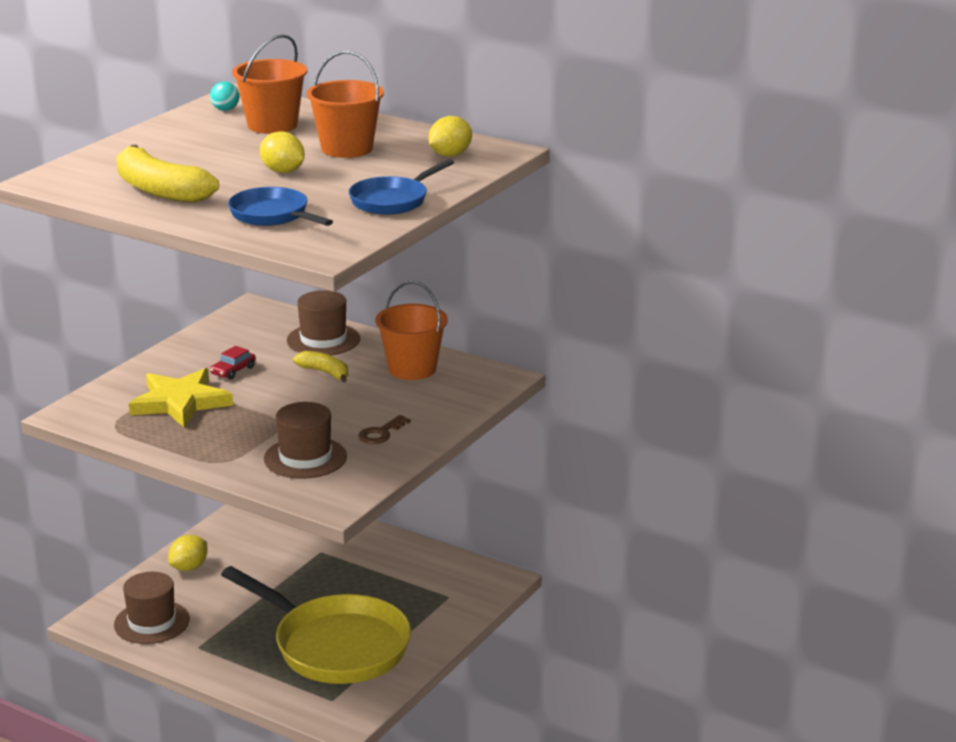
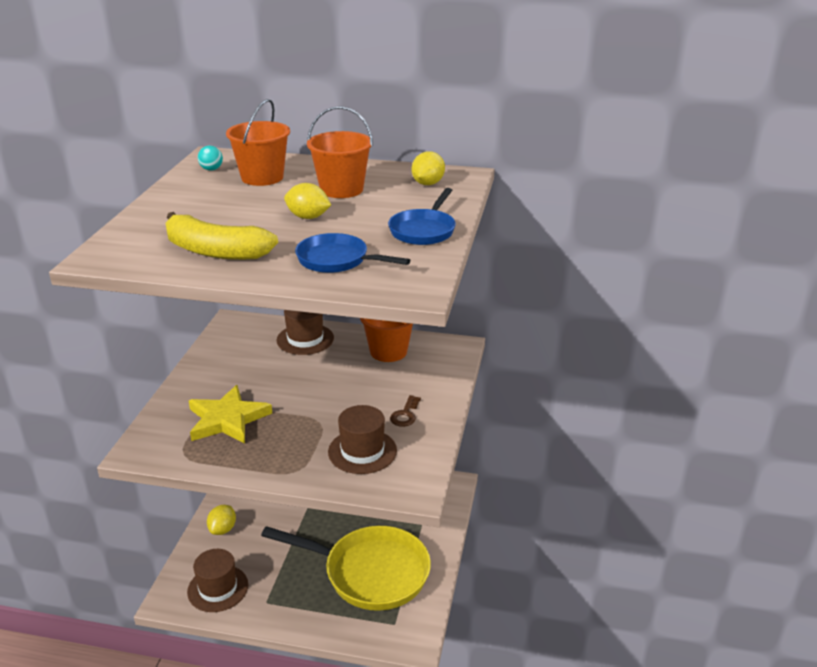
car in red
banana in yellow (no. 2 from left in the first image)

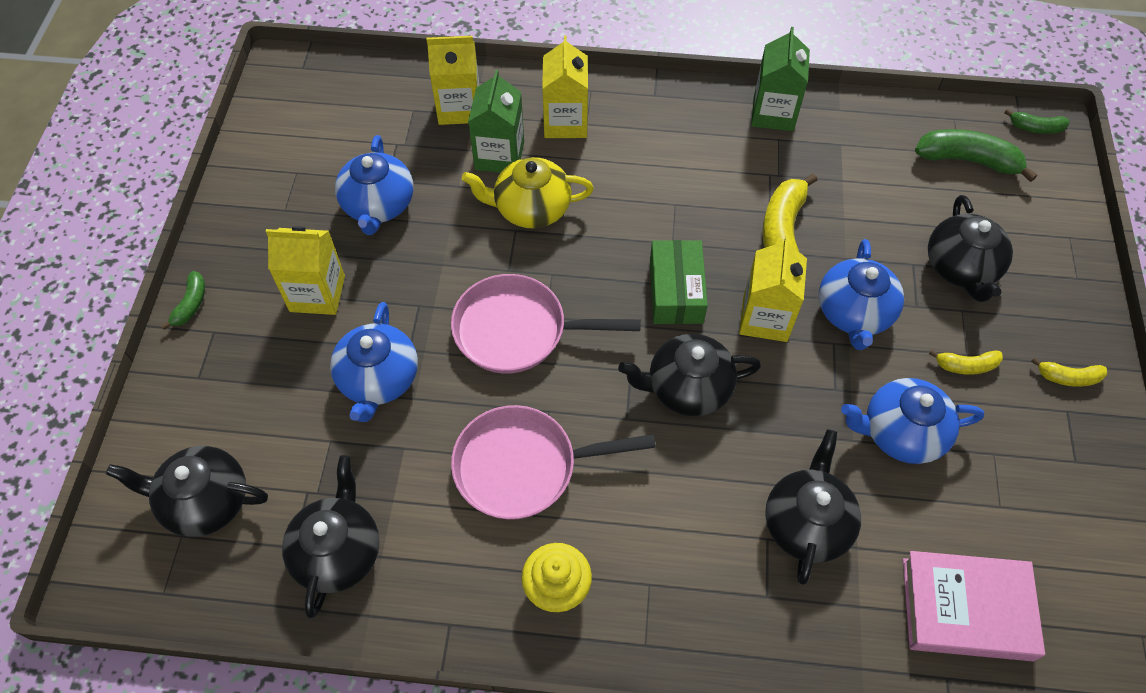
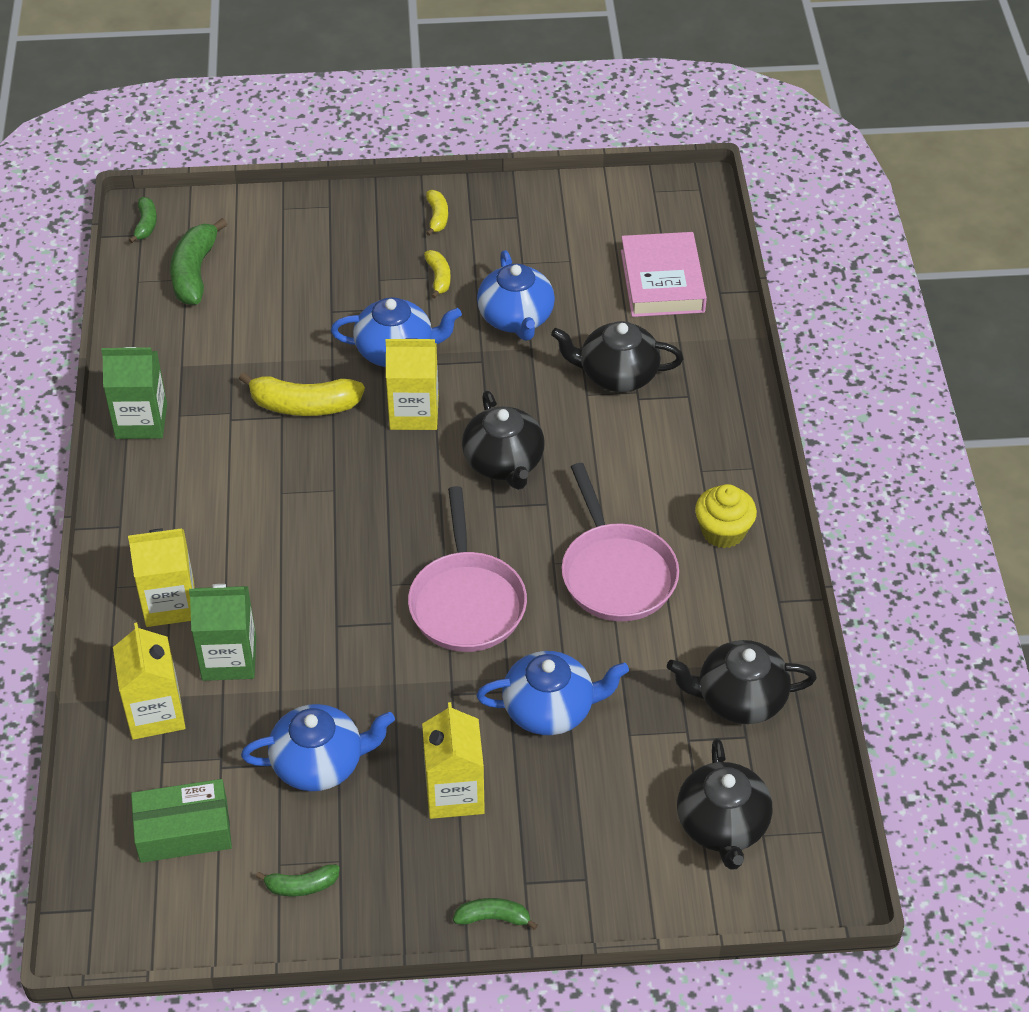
teapot in yellow
box in green
teapot in black (no. 5 from left in the first image)
banana in green (no. 3 from left)

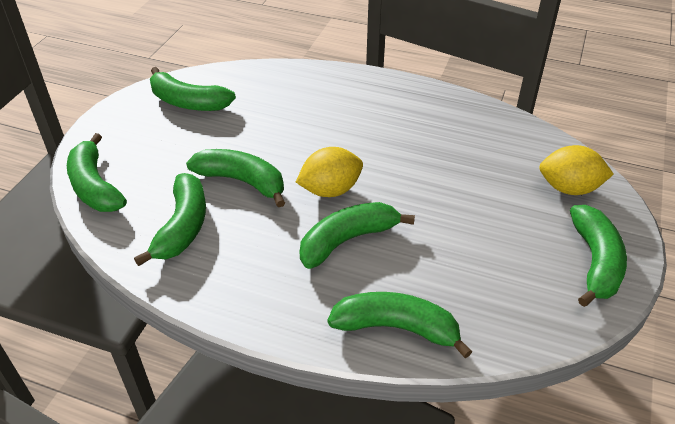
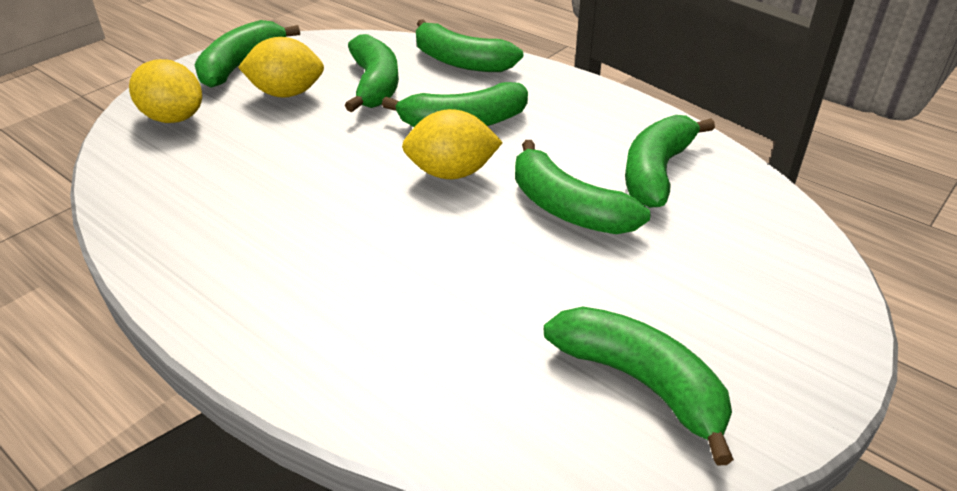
banana in green (no. 2 from left)
lemon in yellow (no. 2 from left)

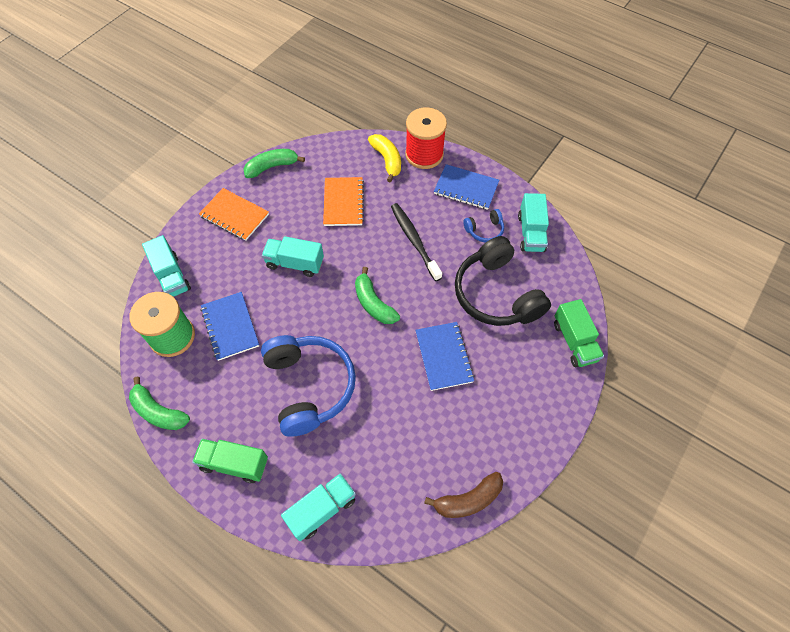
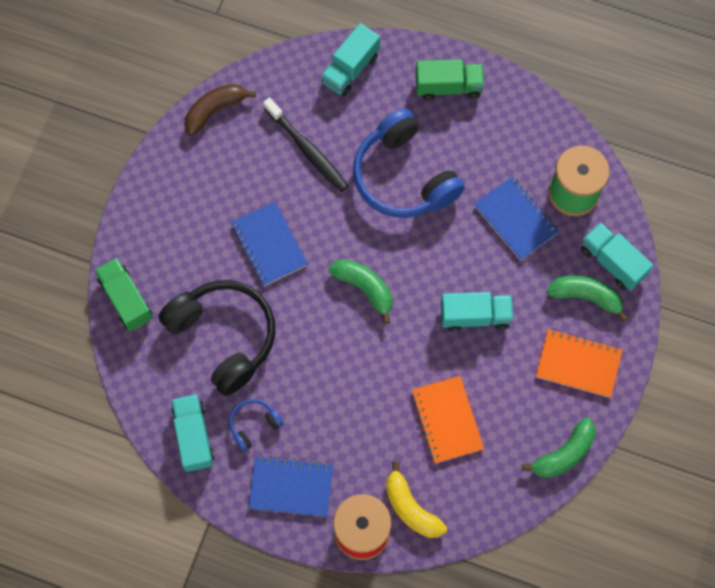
banana in green (no. 3 from left)
toothbrush in black

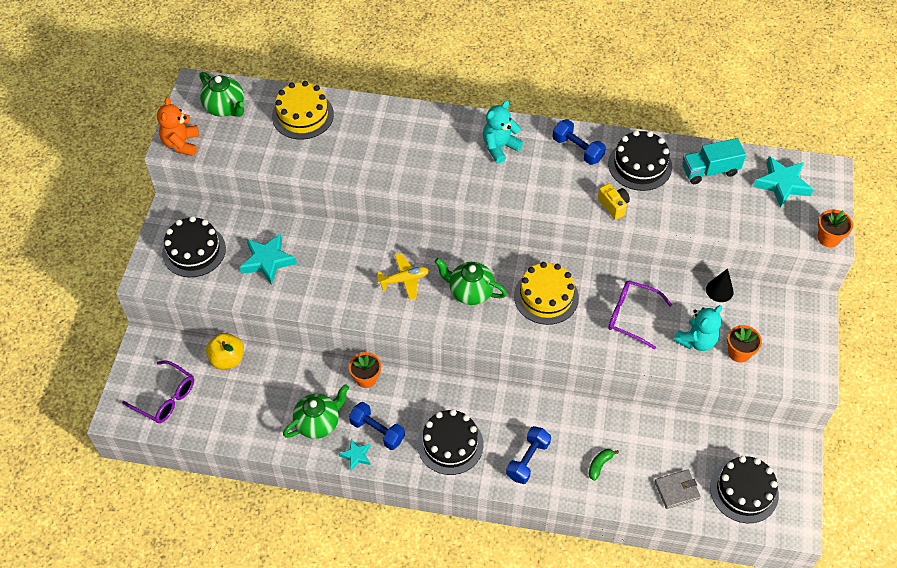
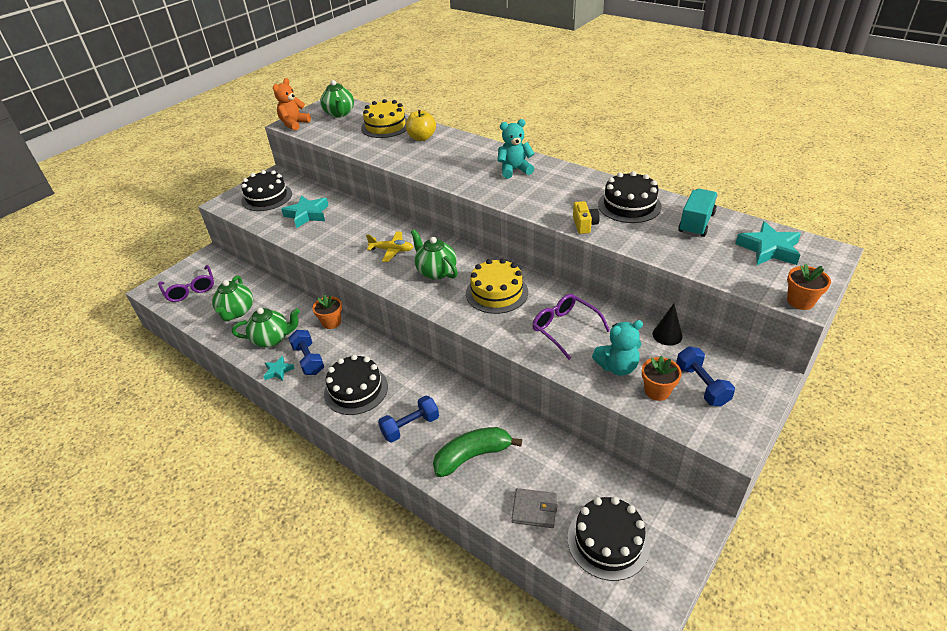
apple in yellow
dumbbell in blue (no. 3 from left)
banana in green
truck in turquoise
teapot in green (no. 1 from left)

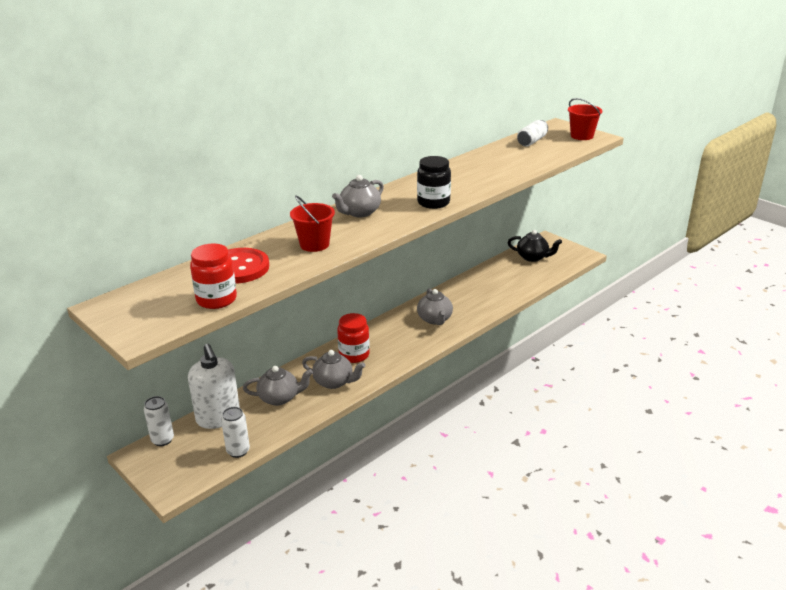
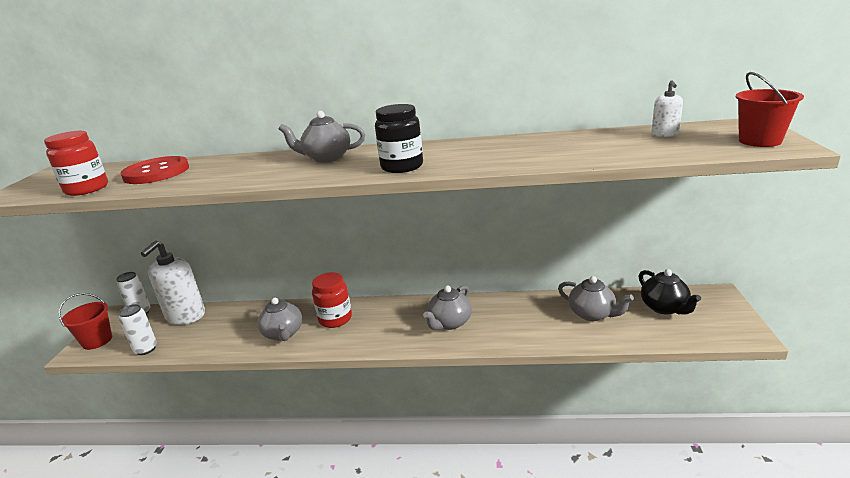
teapot in grey (no. 4 from left)
bucket in red (no. 1 from left)
soap dispenser in white (no. 2 from left)

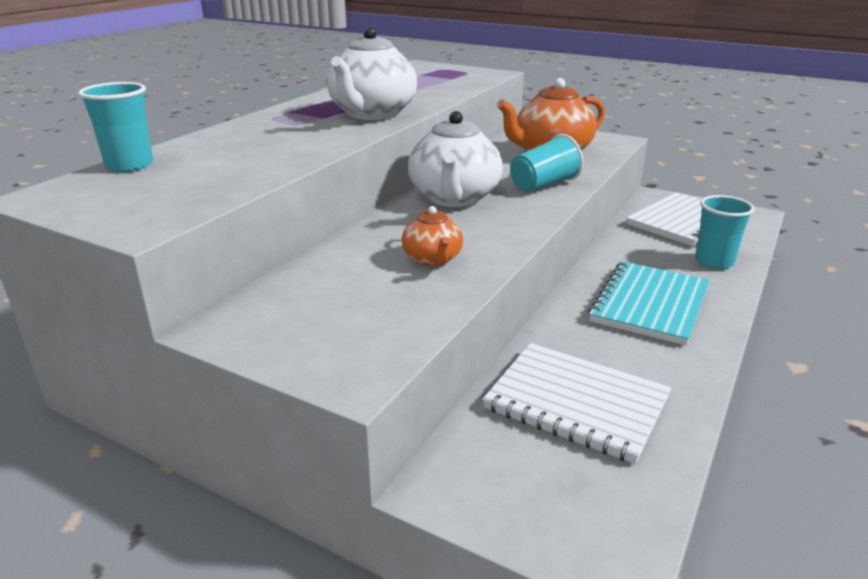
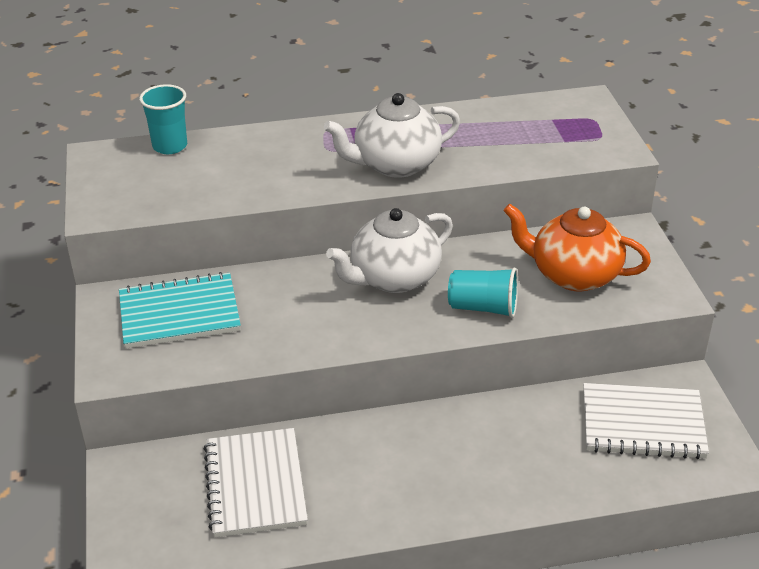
teapot in orange (no. 1 from left in the first image)
notebook in turquoise
cup in turquoise (no. 3 from left in the first image)

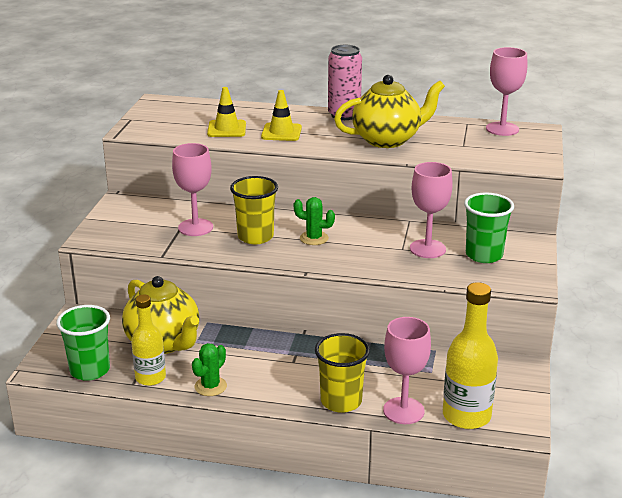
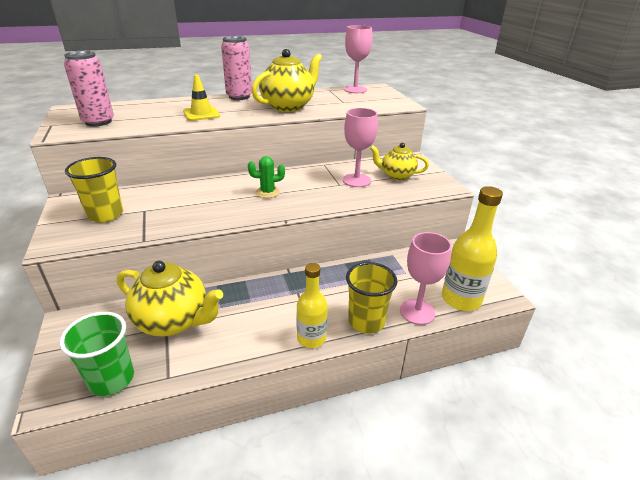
bottle in yellow (no. 1 from left)
goblet in pink (no. 1 from left in the first image)
cactus in green (no. 1 from left in the first image)
traffic cone in yellow (no. 1 from left in the first image)
cup in yellow (no. 1 from left)
teapot in yellow (no. 3 from left)
can in pink (no. 1 from left)

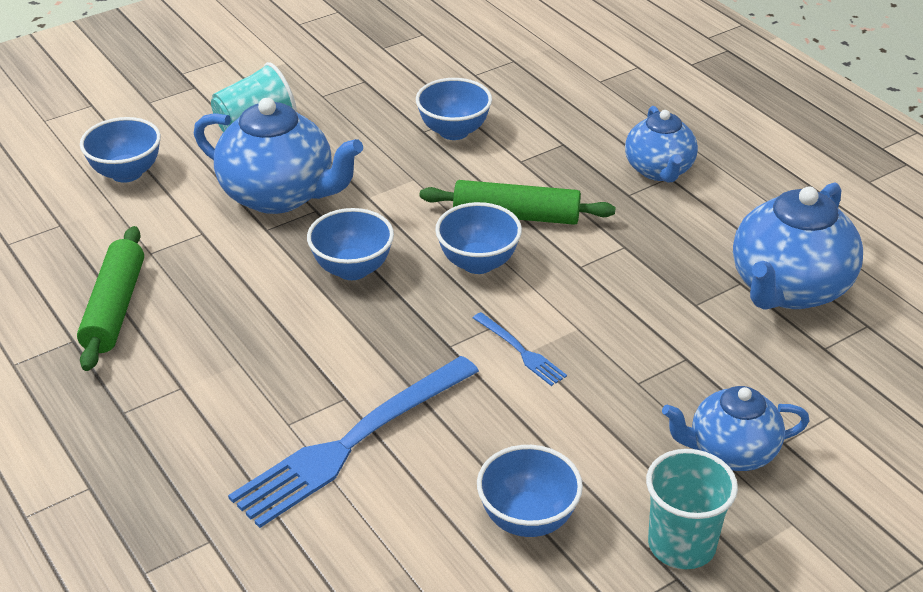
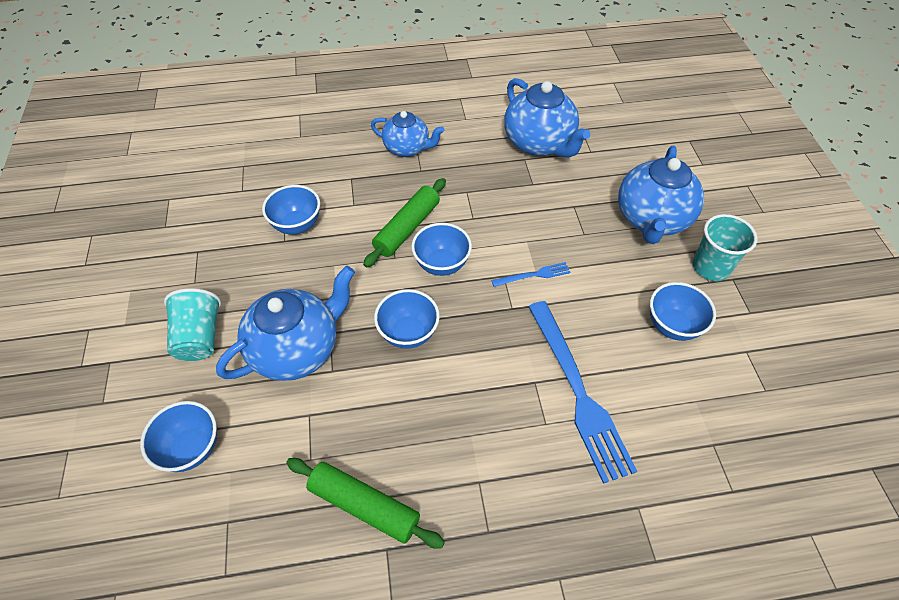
teapot in blue (no. 4 from left)

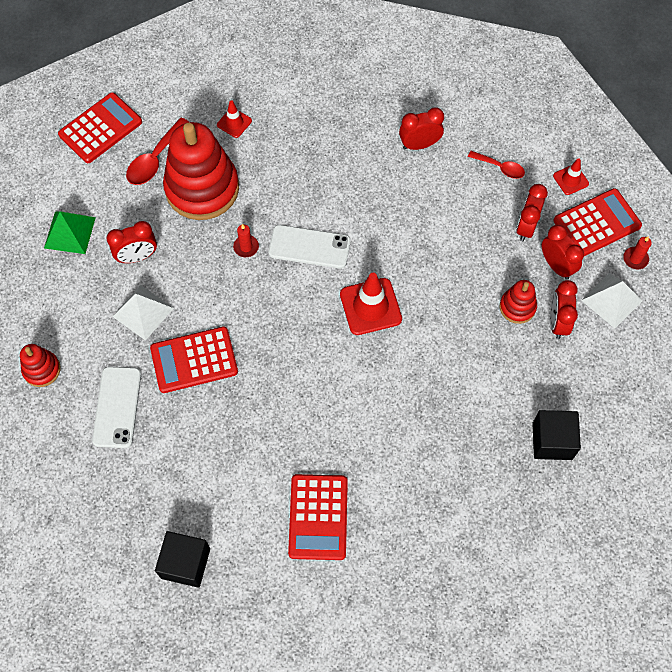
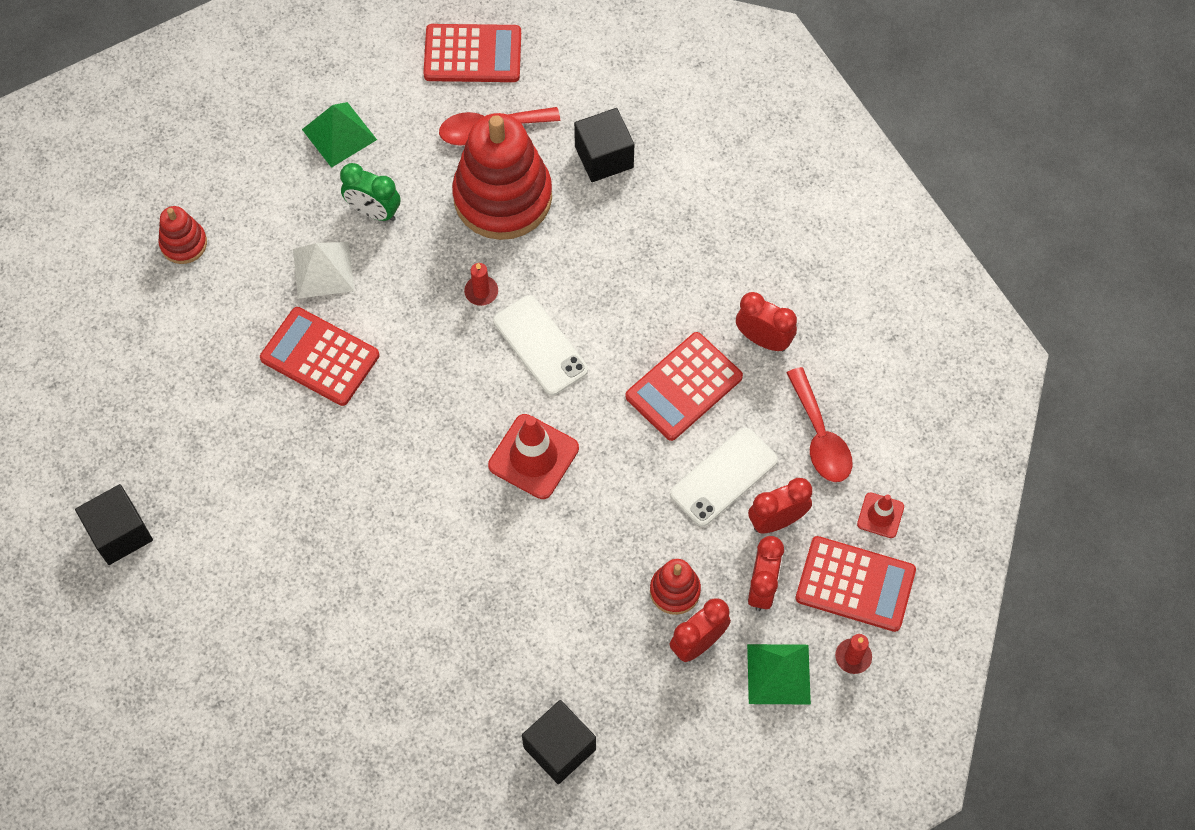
phone in white (no. 2 from left)
clock in green
cube in black (no. 3 from left)
calculator in red (no. 3 from left)
spoon in red (no. 2 from left)
pyramid in green (no. 2 from left)

